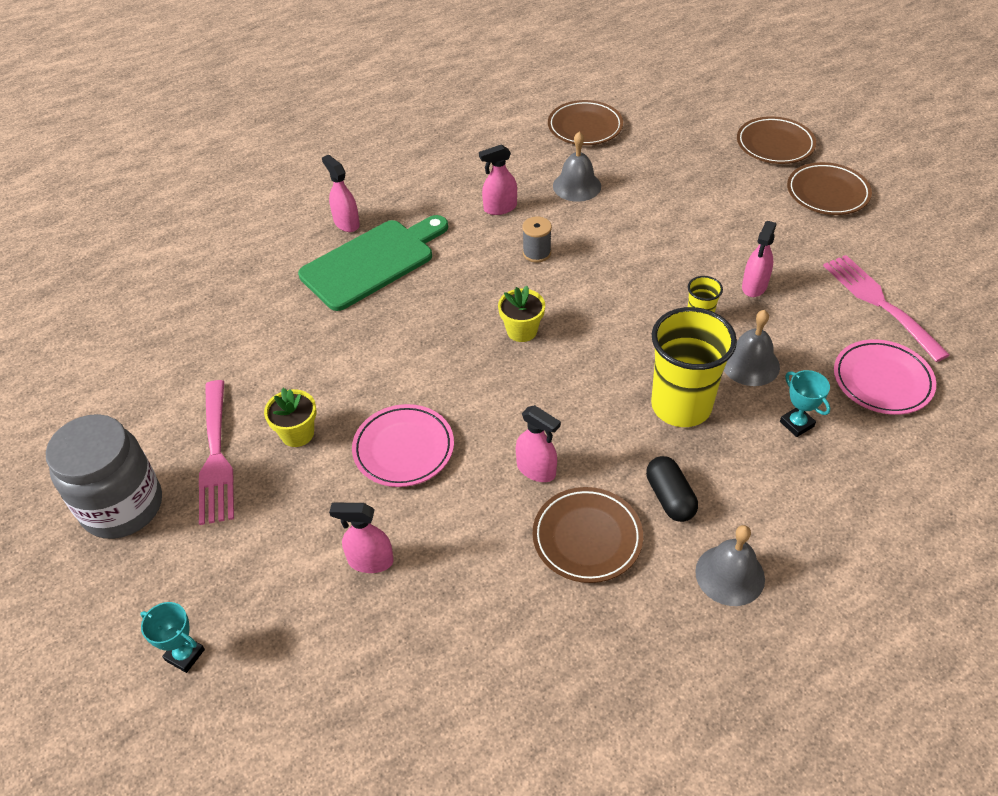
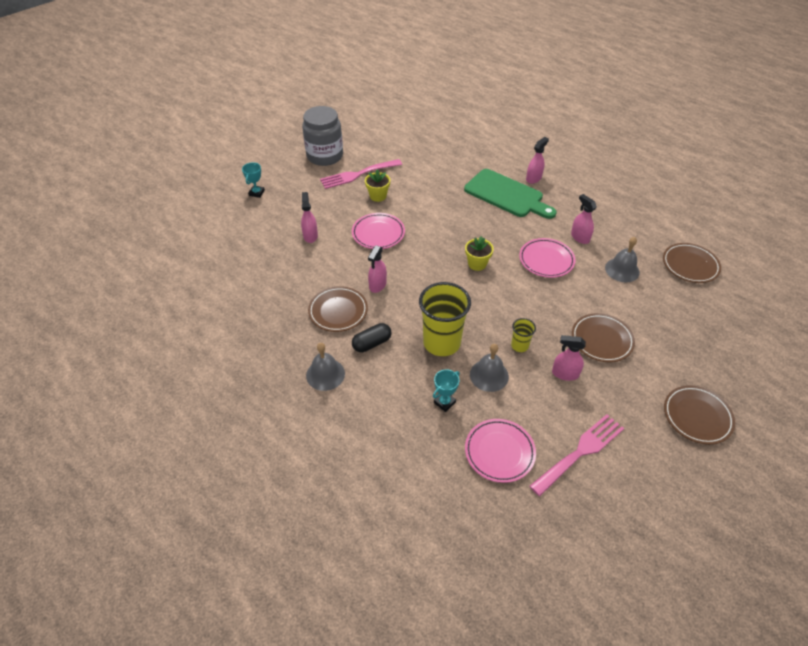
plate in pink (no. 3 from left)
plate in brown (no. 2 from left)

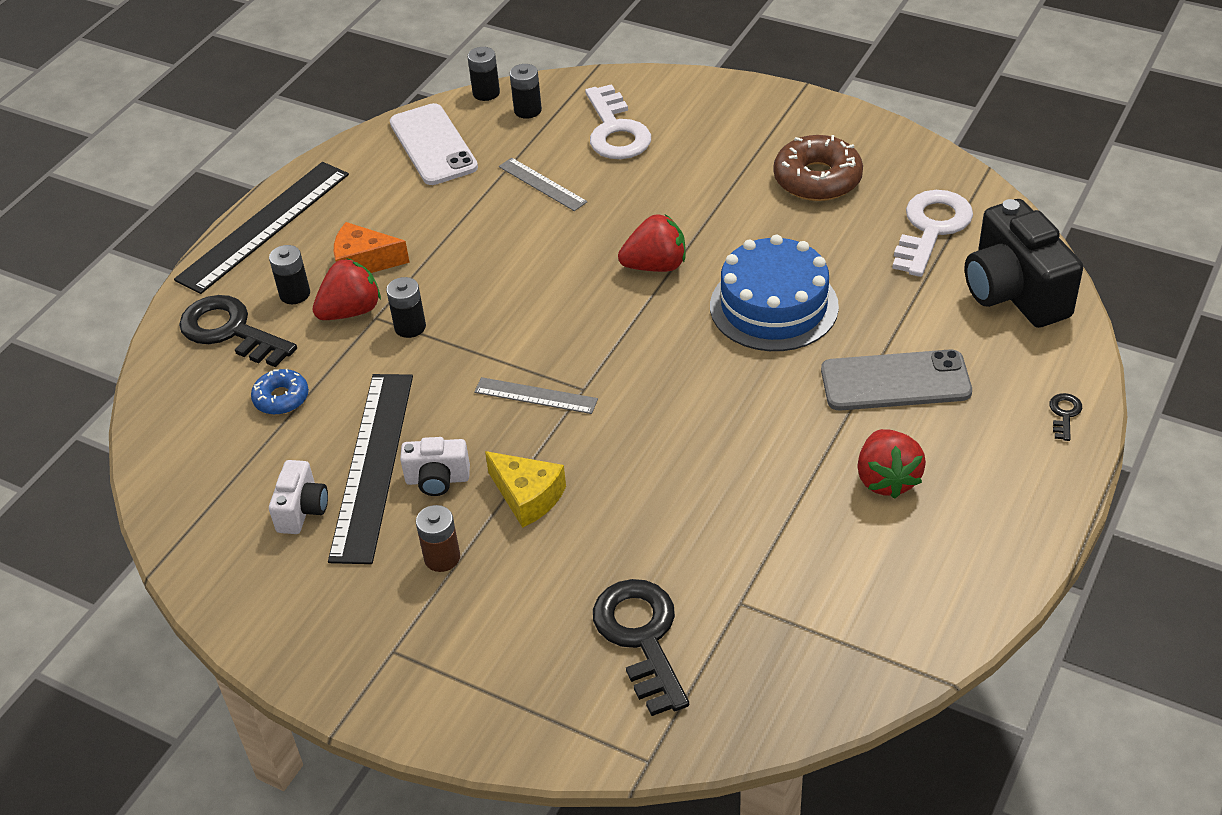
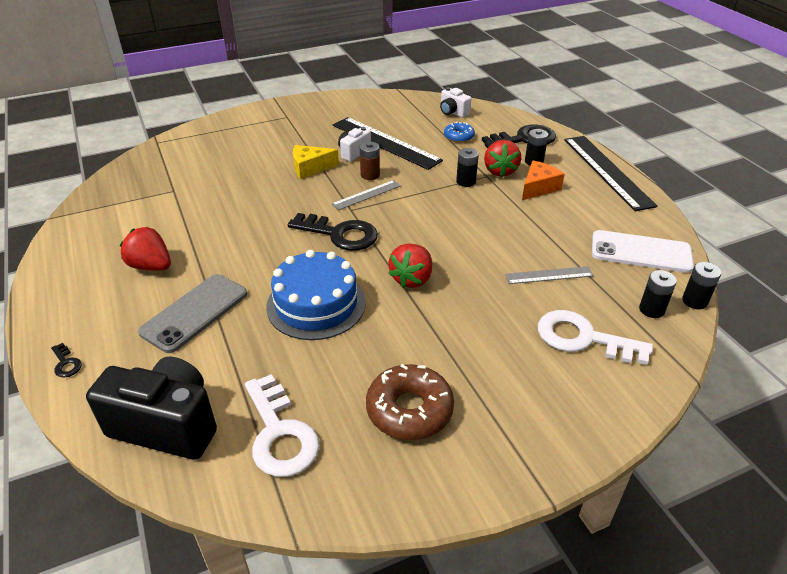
camera in white (no. 2 from left)
battery in brown
key in black (no. 2 from left)

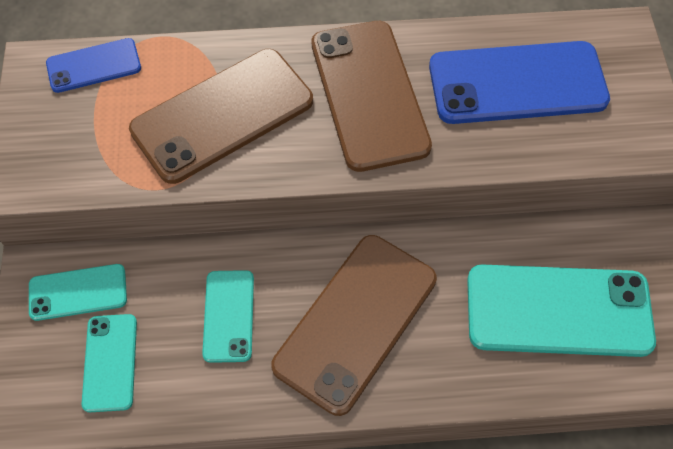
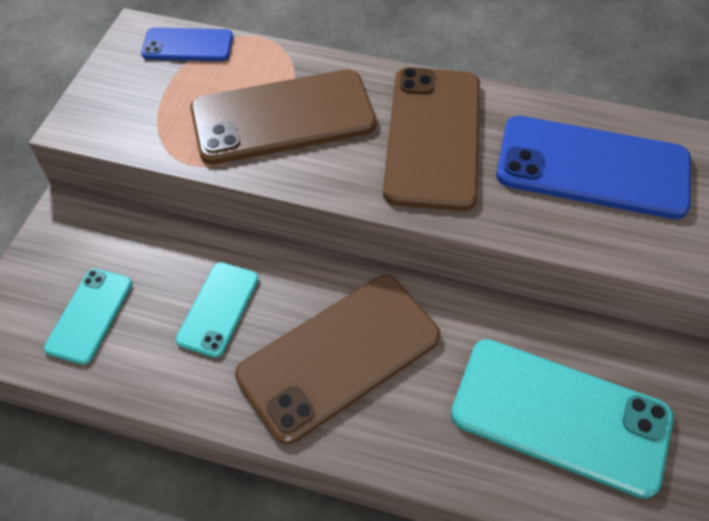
phone in turquoise (no. 1 from left in the first image)

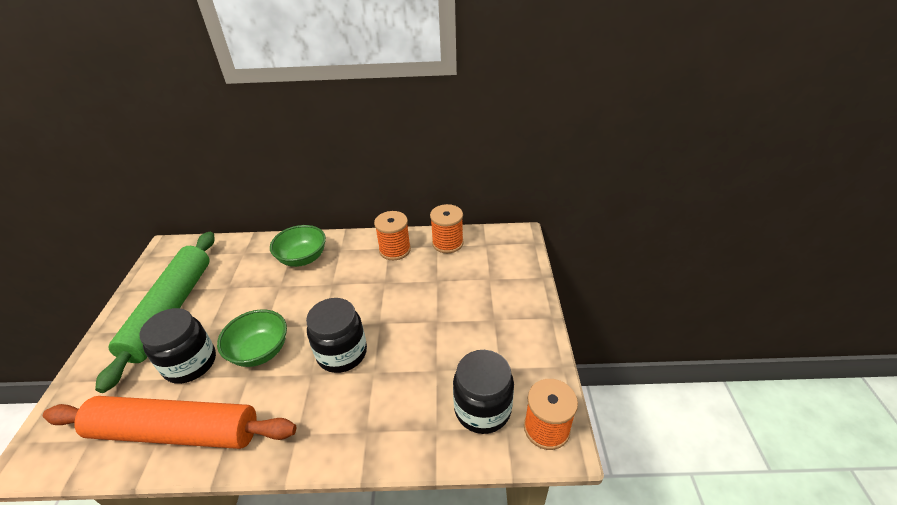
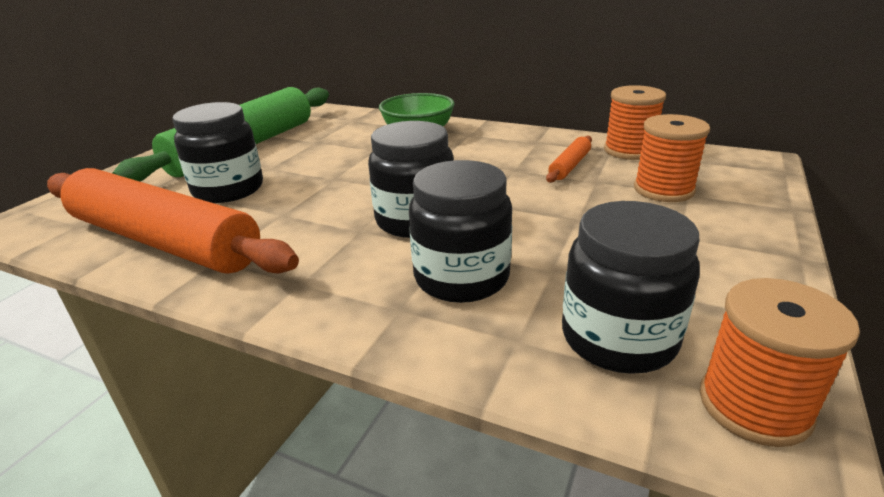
bowl in green (no. 1 from left in the first image)
spool in orange (no. 2 from left)
jar in black (no. 3 from left)
rolling pin in orange (no. 2 from left)

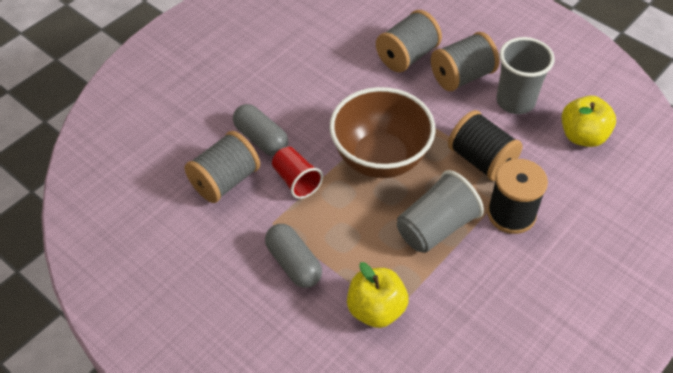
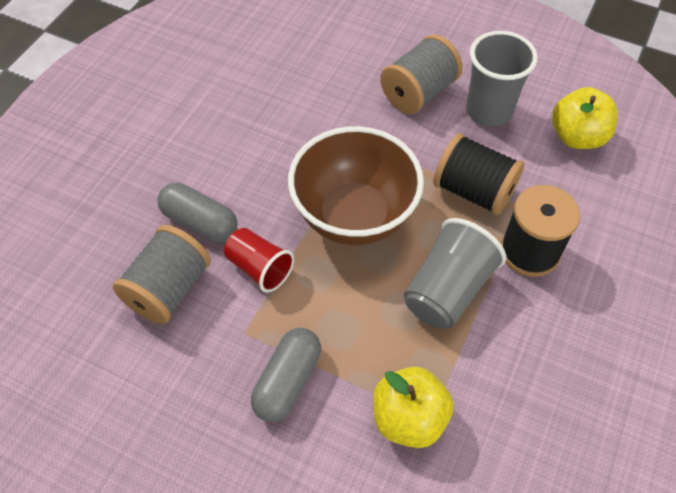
capsule in grey (no. 2 from left)
spool in grey (no. 2 from left in the first image)

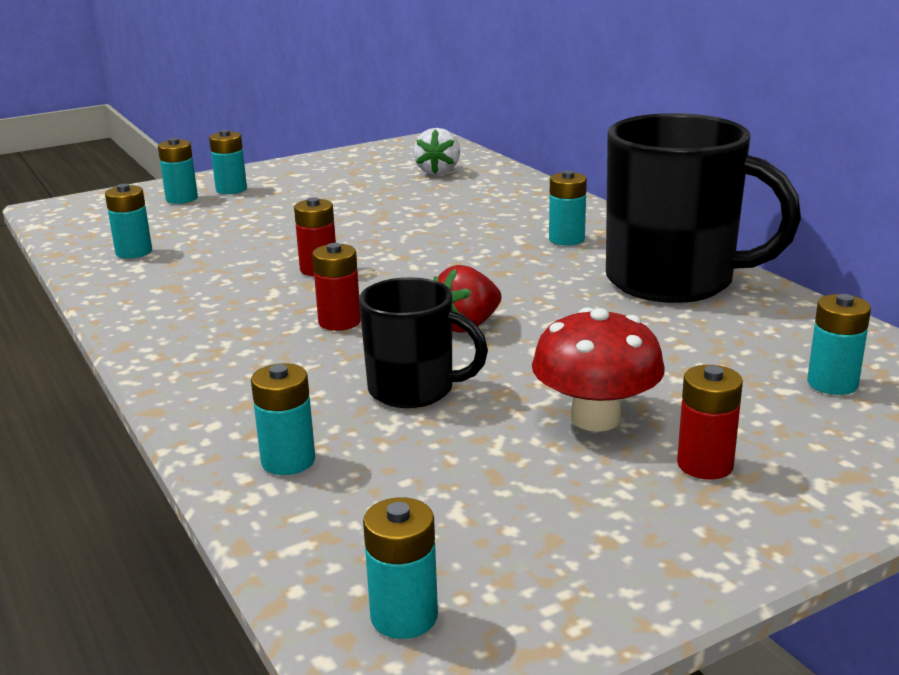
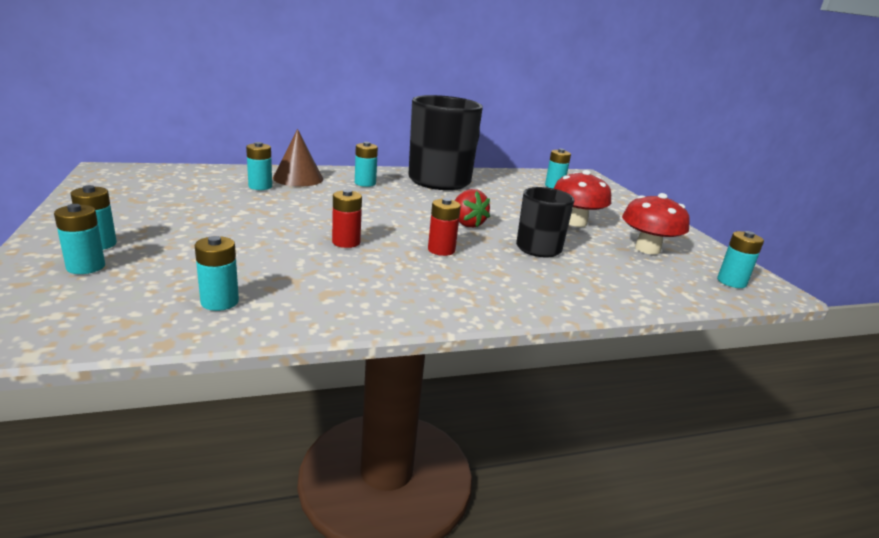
battery in turquoise (no. 4 from left)
strawberry in white
battery in red (no. 3 from left in the first image)
cone in brown
mushroom in red (no. 2 from left)

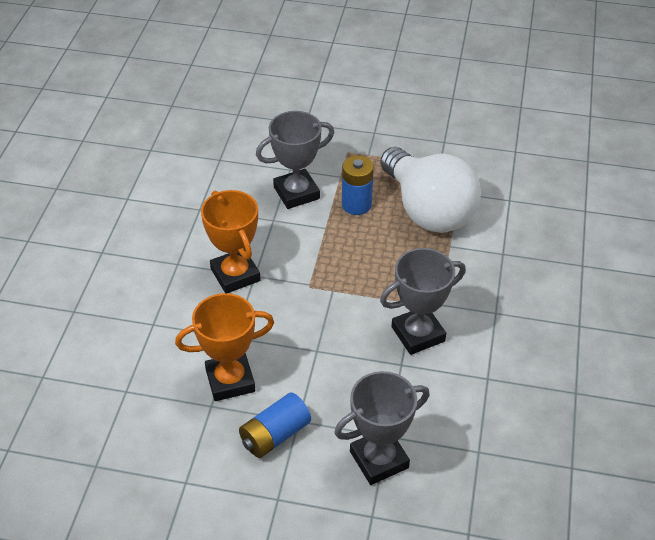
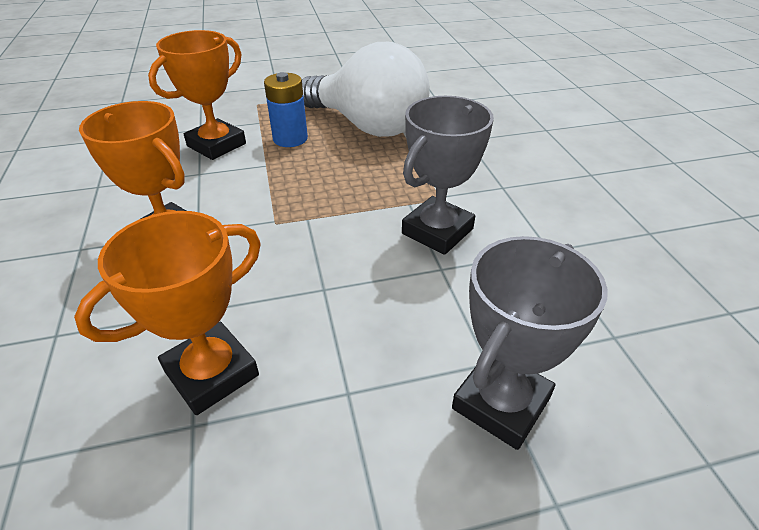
battery in blue (no. 1 from left in the first image)
trophy in orange (no. 3 from left)

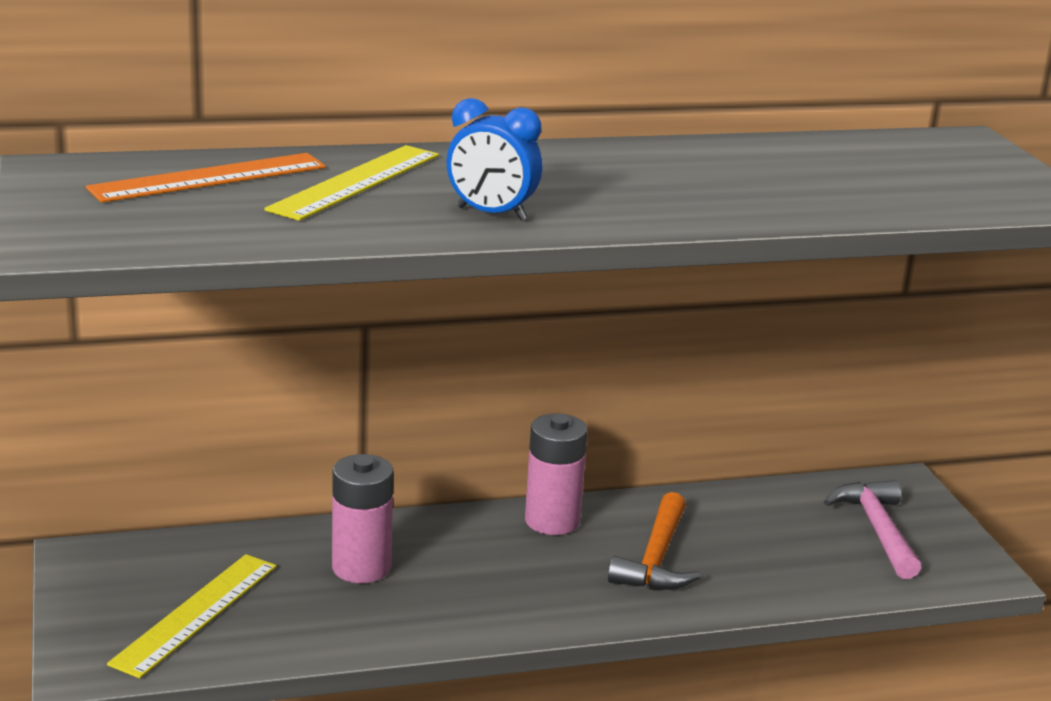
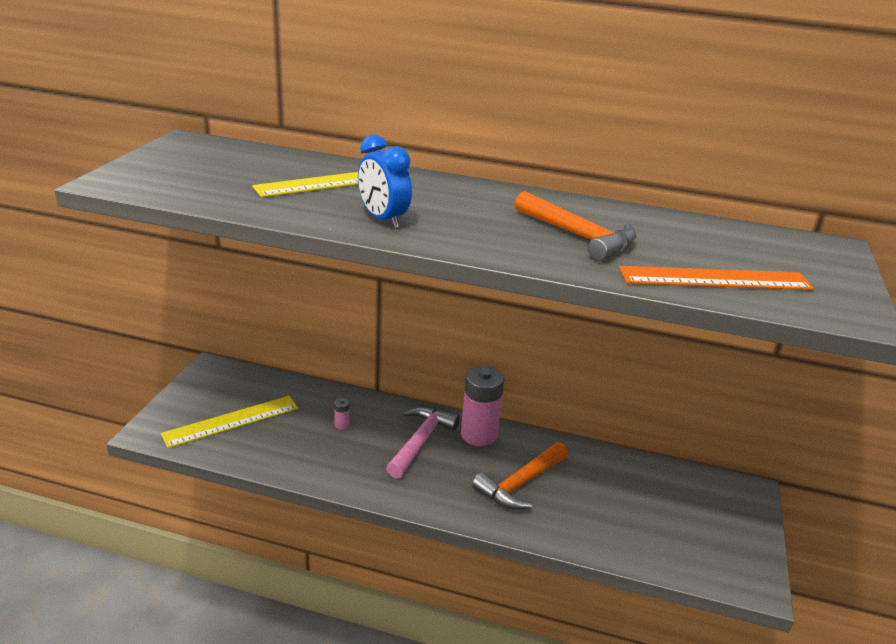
ruler in orange
battery in pink (no. 1 from left)
hammer in pink
hammer in orange (no. 2 from left)

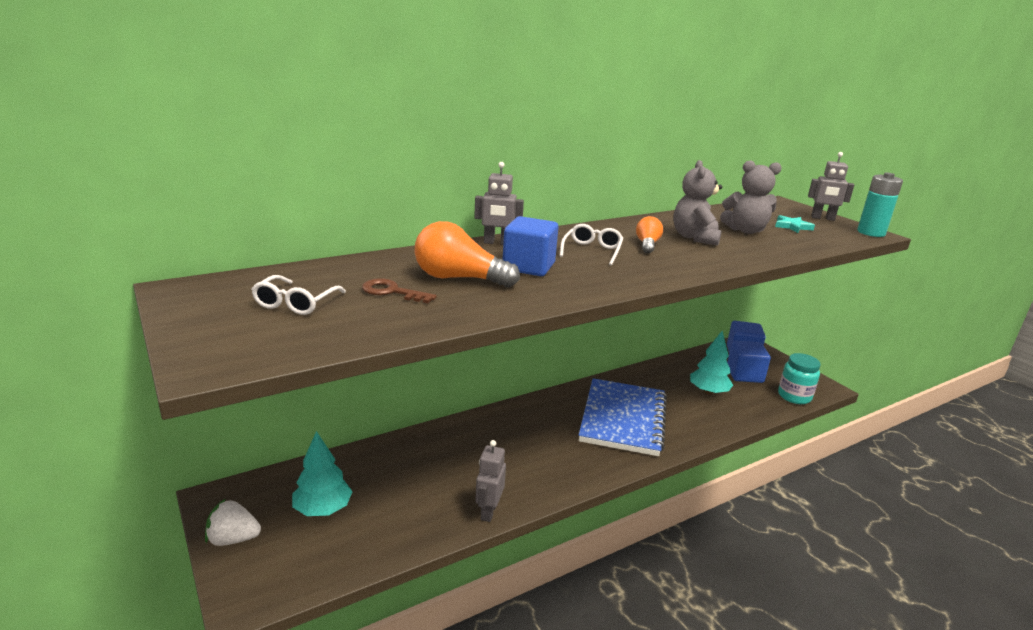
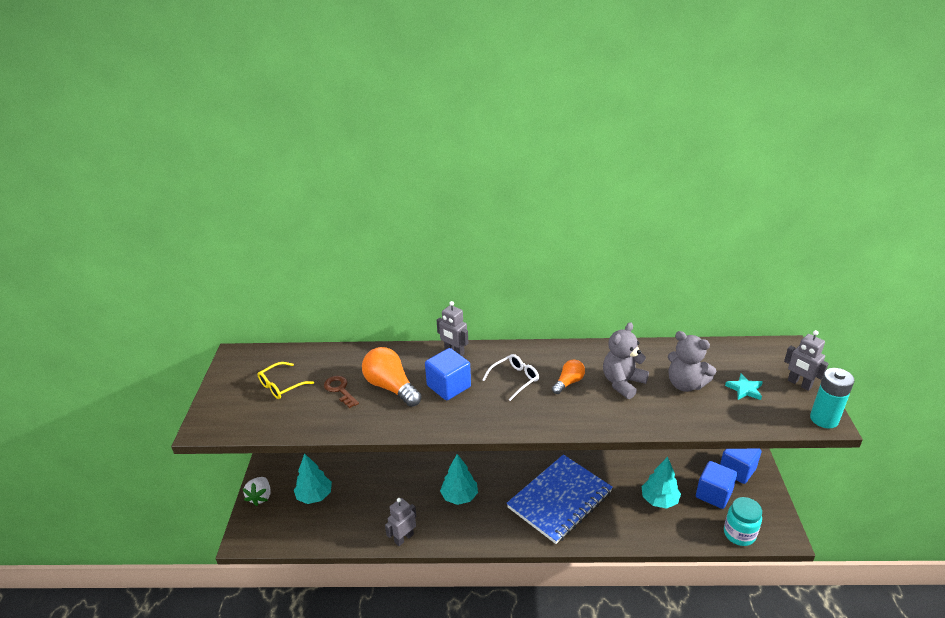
strawberry in white
glasses in yellow
tree in turquoise (no. 2 from left)

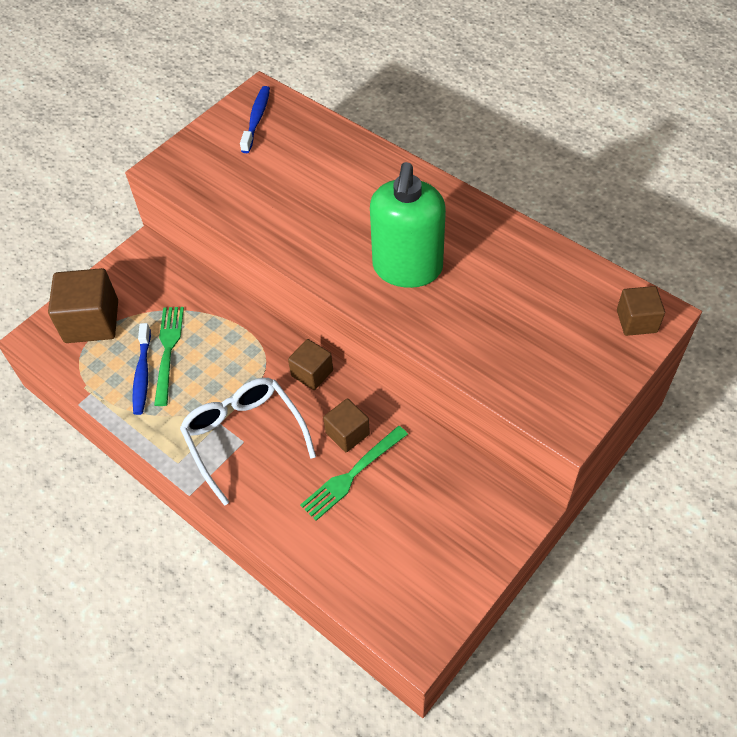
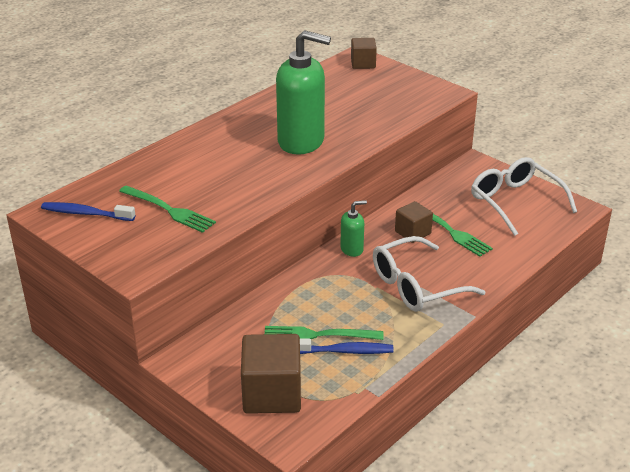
soap dispenser in green (no. 2 from left)
fork in green (no. 1 from left)
glasses in white (no. 2 from left)

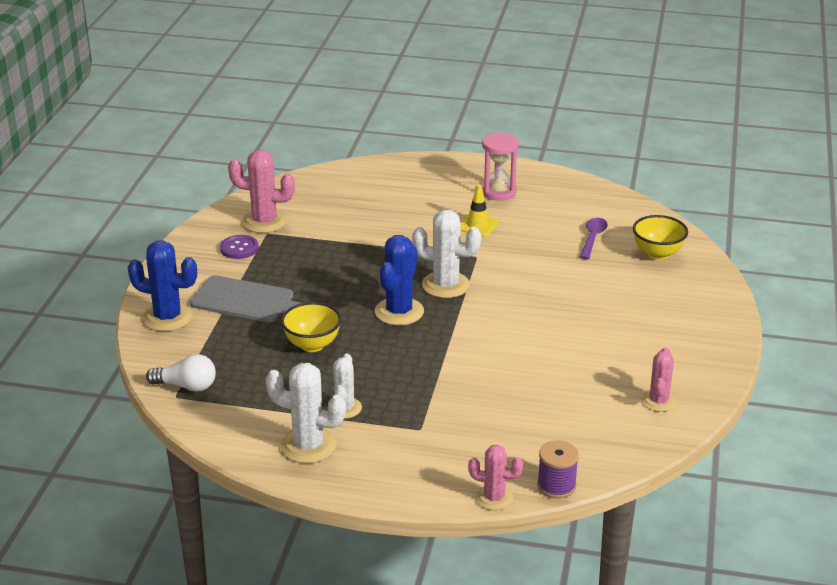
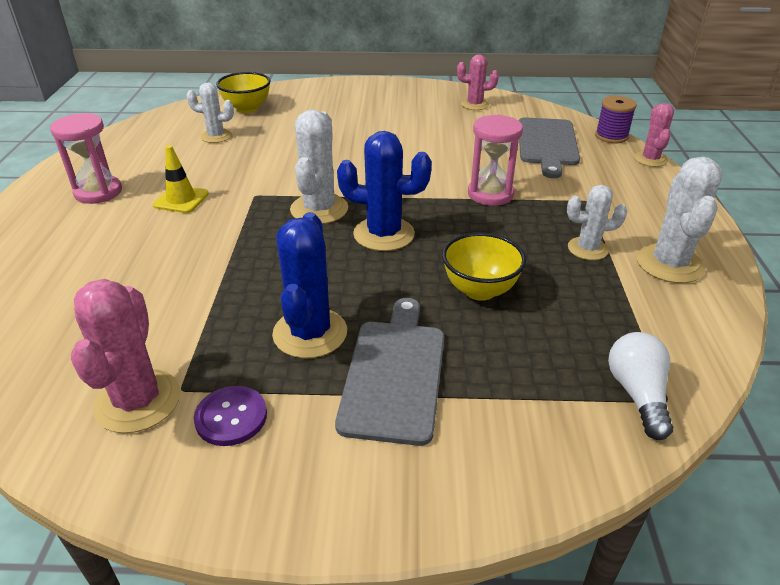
cactus in blue (no. 1 from left)
cactus in white (no. 1 from left)
hourglass in pink (no. 2 from left)
cutting board in grey (no. 2 from left)

